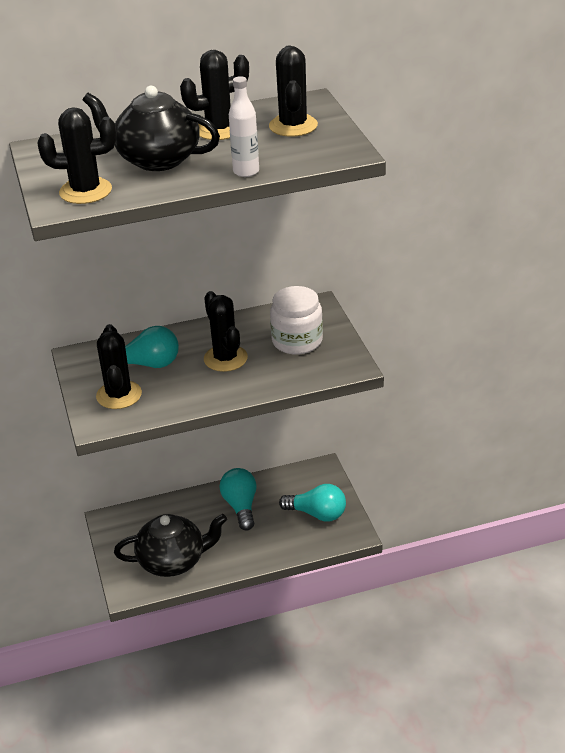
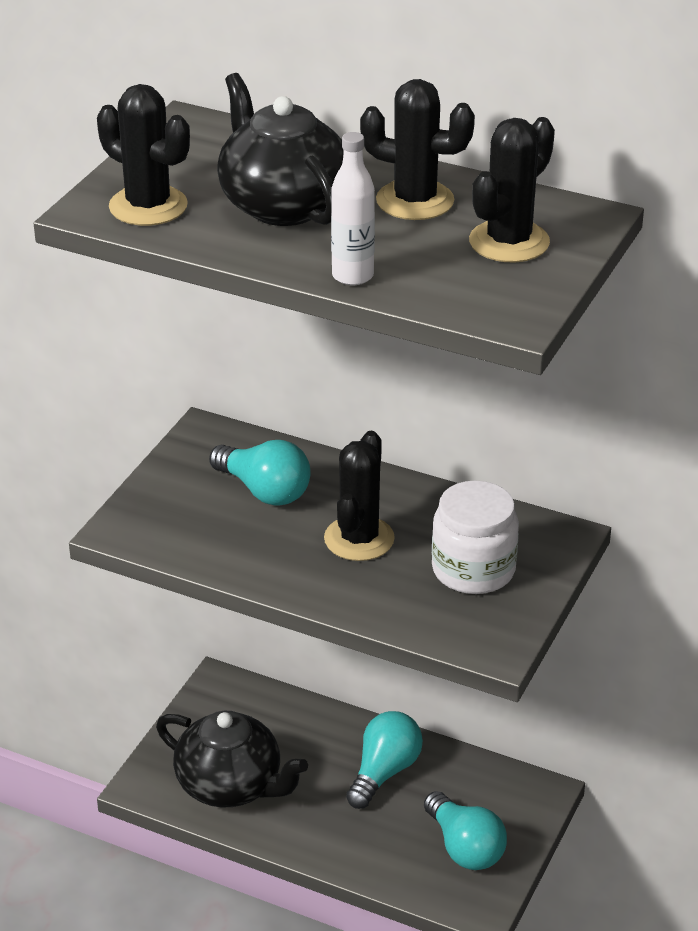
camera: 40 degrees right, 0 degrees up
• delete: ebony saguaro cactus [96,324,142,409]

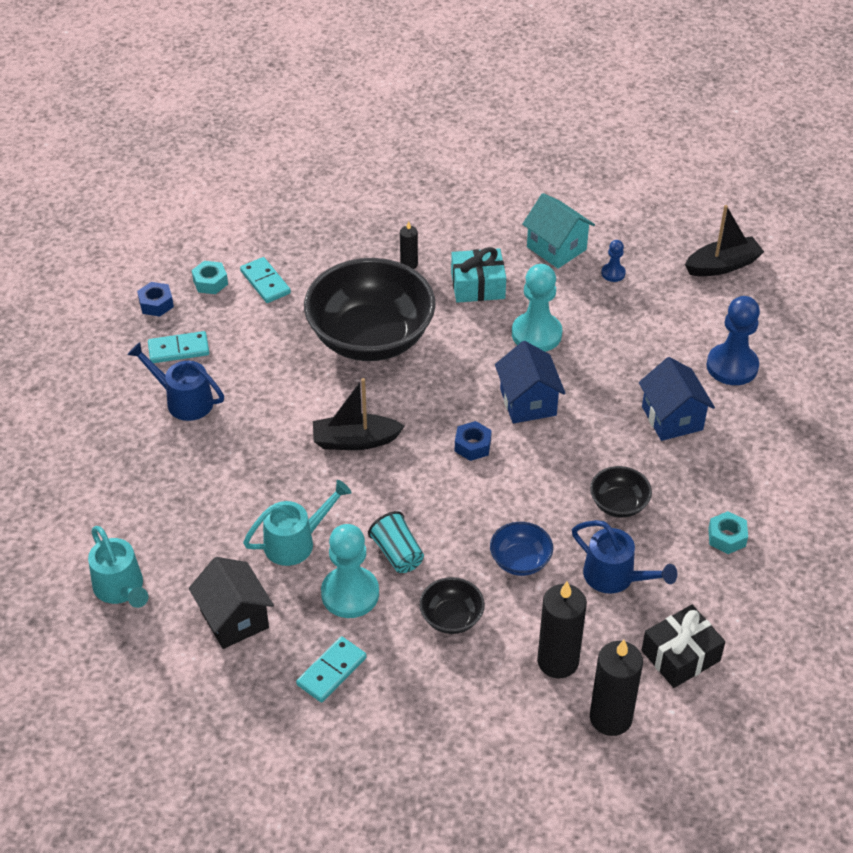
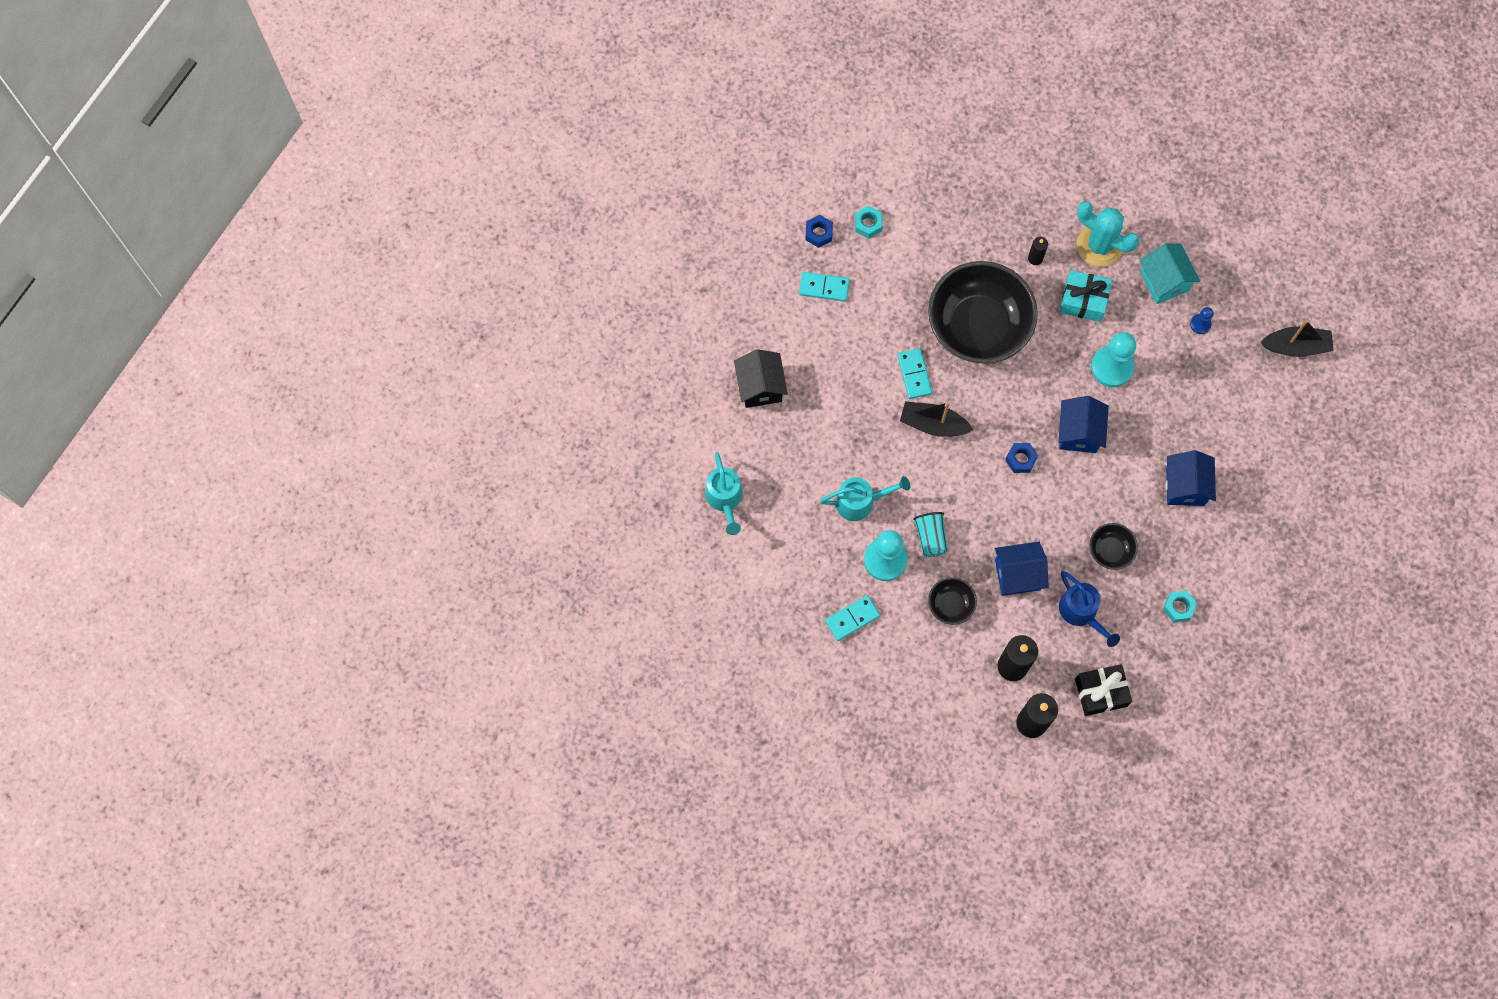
camera: 20 degrees right, 25 degrees up
• delete: cobalt watering can [127,342,224,421]
• delete: cobalt chess pawn [706,296,760,385]
• insert: aqua saguaro cactus [1077,201,1139,267]
• move: ebony toy house [189,557,274,649] to [734,349,788,408]
• move: aqua domino tile [240,257,291,303] to [898,349,932,399]
• replace: cobalt bowl [490,522,553,576] to cobalt toy house [995,542,1049,596]

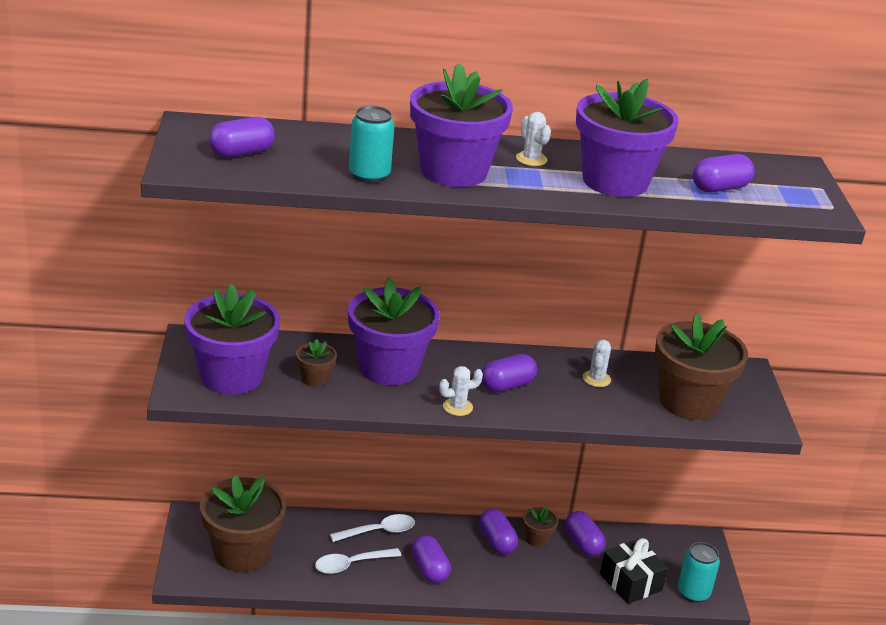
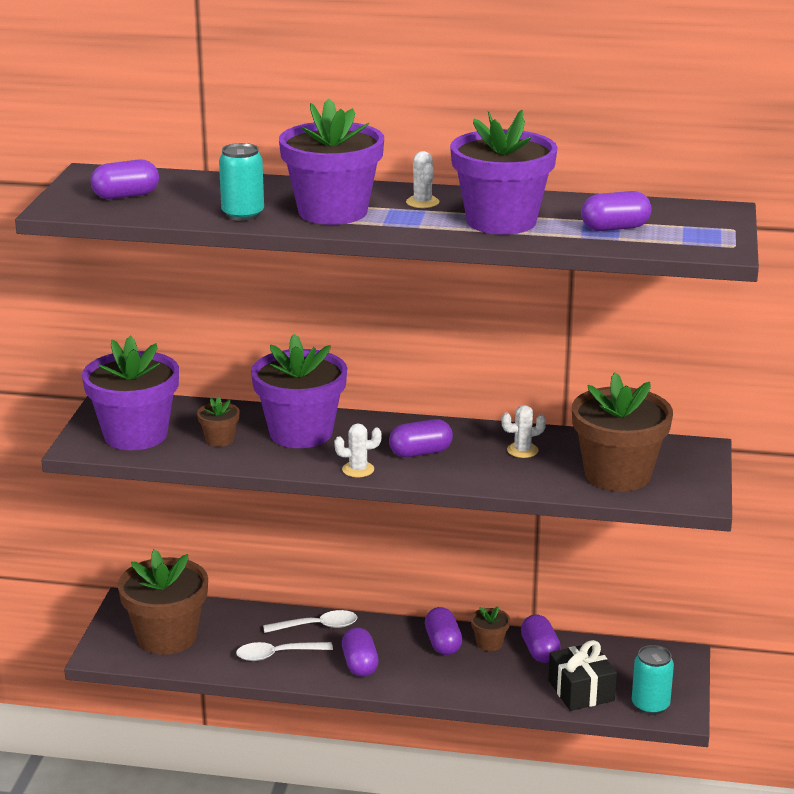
camera: 15 degrees right, 5 degrees down
• rotate: white saguaro cactus [582,339,611,387] = [501,405,546,458] 45 degrees clockwise

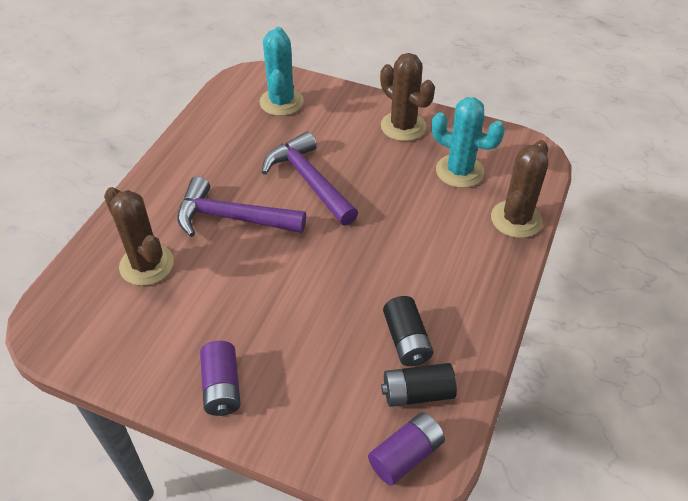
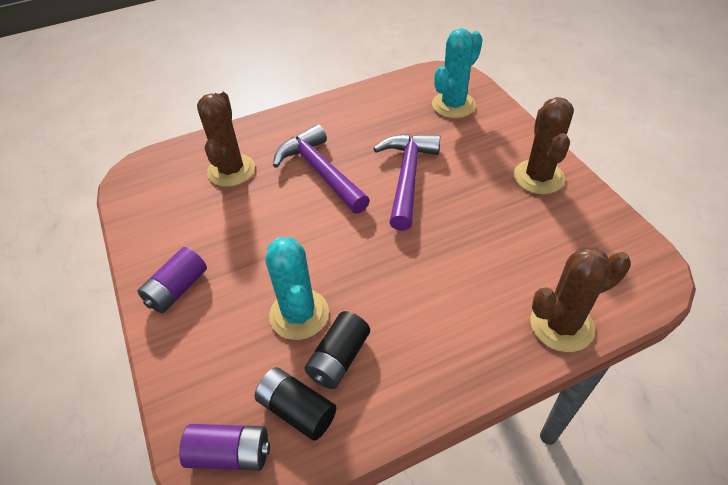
camera: 45 degrees right, 0 degrees up
• move: aqua saguaro cactus [431,97,505,188] to [265,237,329,340]

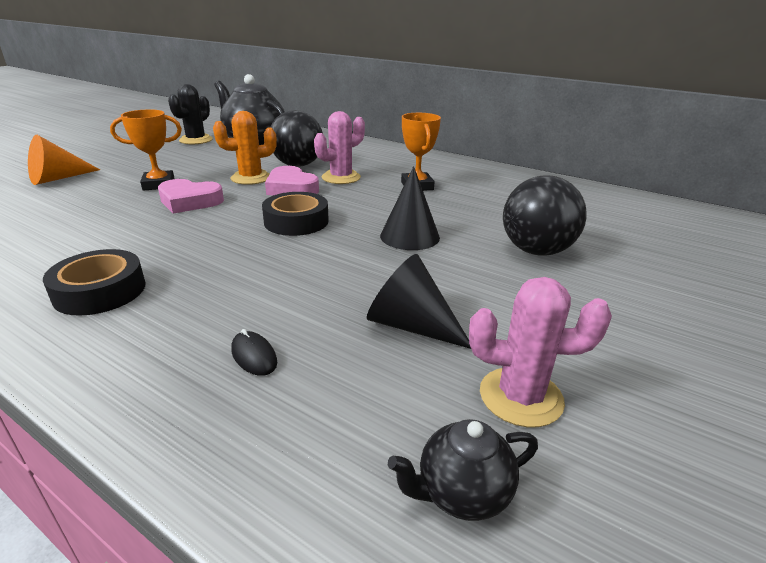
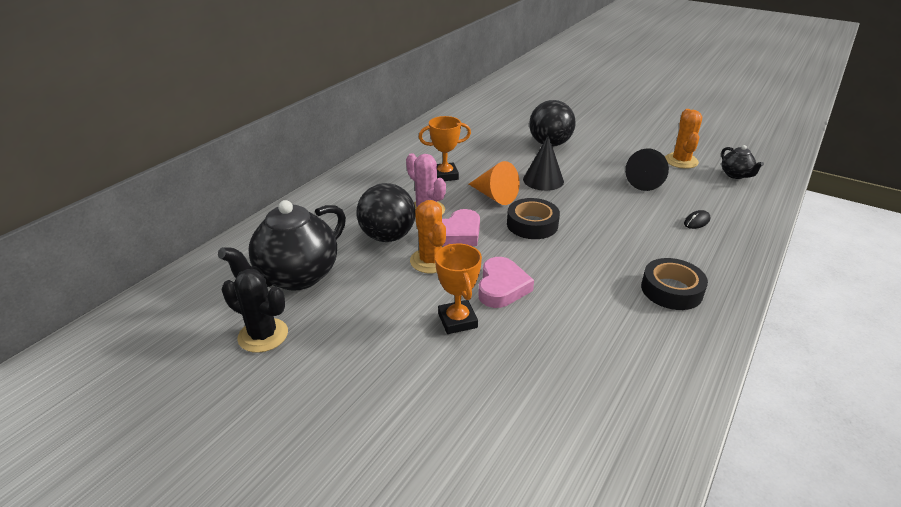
camera: 90 degrees left, 5 degrees up
• move: orange-coloured solid cone [28,135,100,185] to [469,161,520,205]
• recolor: pink saguaro cactus [469,277,612,427] to orange-coloured saguaro cactus [665,109,702,169]

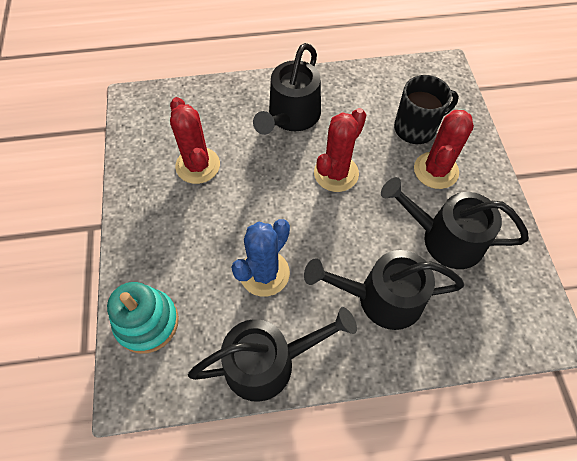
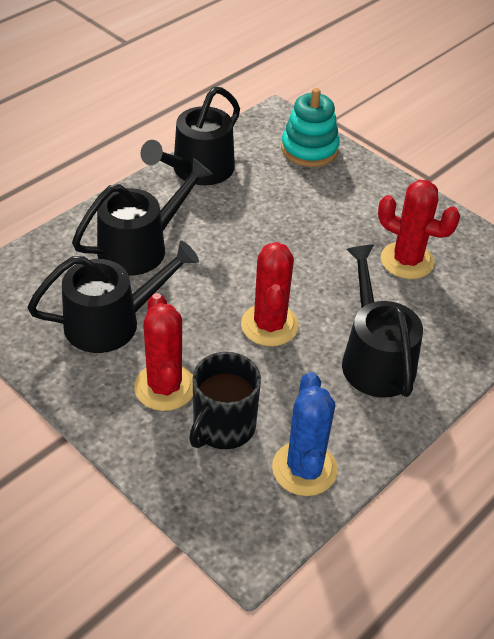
camera: 140 degrees right, 15 degrees down
• move: cobalt saguaro cactus [231,219,290,297] to [272,372,338,496]

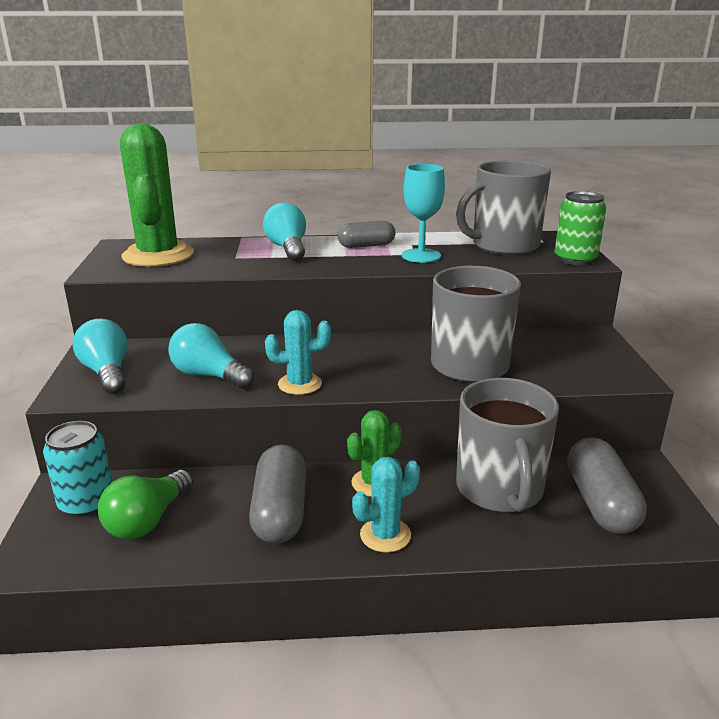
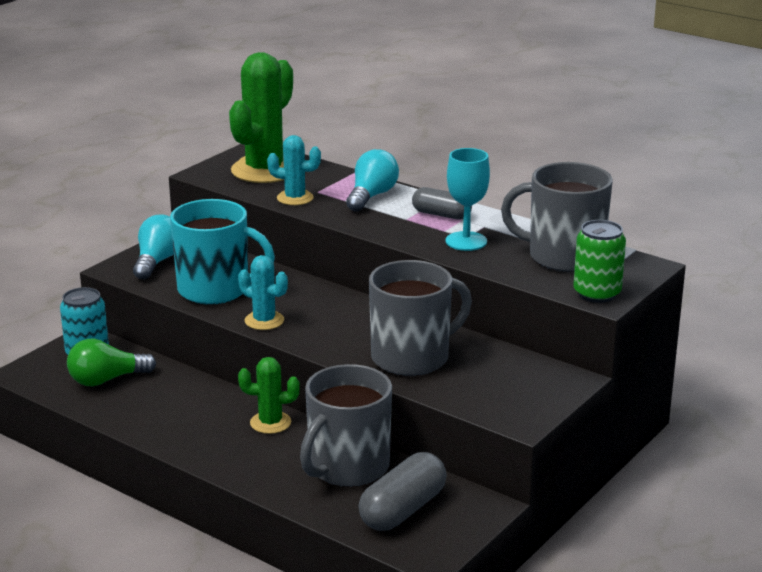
camera: 40 degrees right, 0 degrees up
• delete: gray pill shape [249,445,306,544]
• move: aqua saguaro cactus [352,457,420,553] to [267,135,321,205]
• replace: aqua bulb [168,323,254,389] to aqua mug [170,199,275,305]

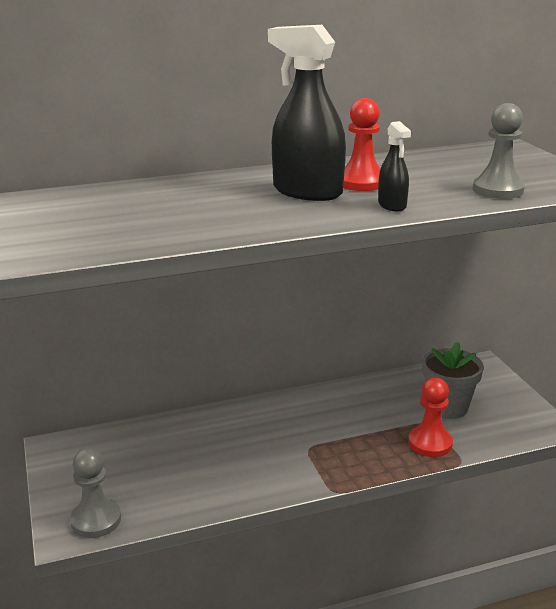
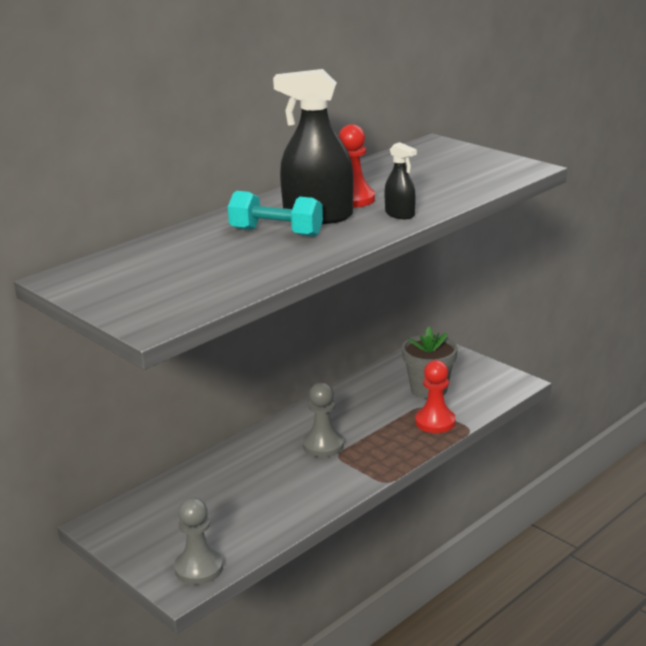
camera: 25 degrees left, 0 degrees up
• insert: aqua hand weight [228,191,323,237]
• move: gray chess pawn [473,103,525,199] to [302,382,344,457]

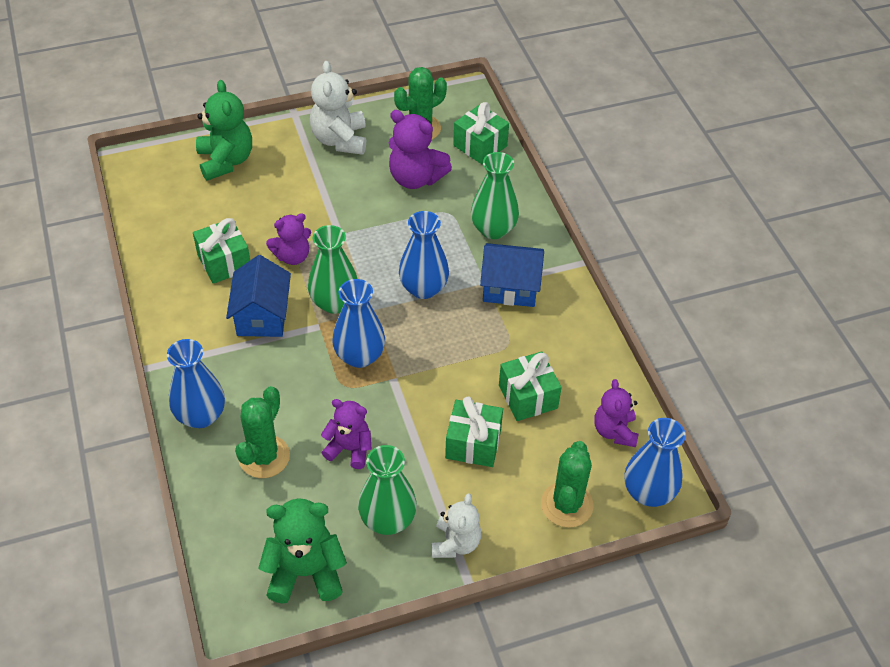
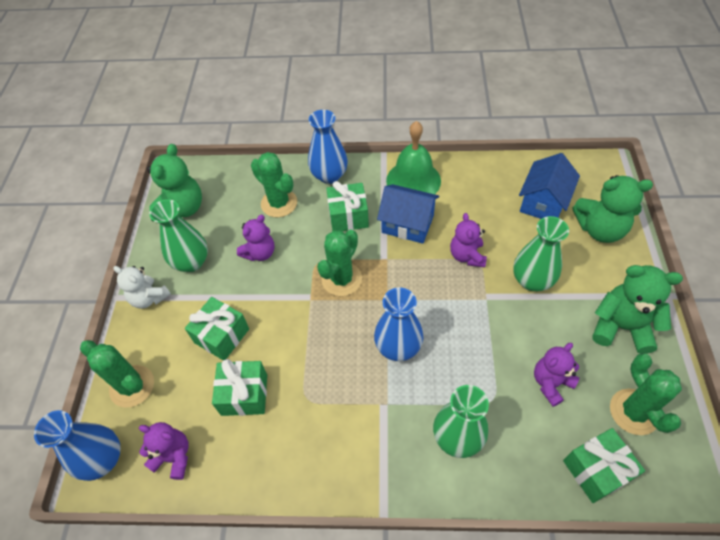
camera: 115 degrees right, 5 degrees up
• insert: green school bell [386,121,441,194]
• move: green gift [193,218,250,284] to [326,181,369,231]
• move: green flower vase [308,225,358,314] to [513,216,569,291]
• move: cobalt toy house [480,243,544,307] to [519,153,580,219]
• replace: cobalt flower vase [332,279,385,368] to green saguaro cactus [317,229,362,296]
• recolor: white teddy bear [310,61,366,155] to green teddy bear [592,265,683,354]
• resize: purple teddy bear [389,110,452,189] = [534,343,580,407] x0.66

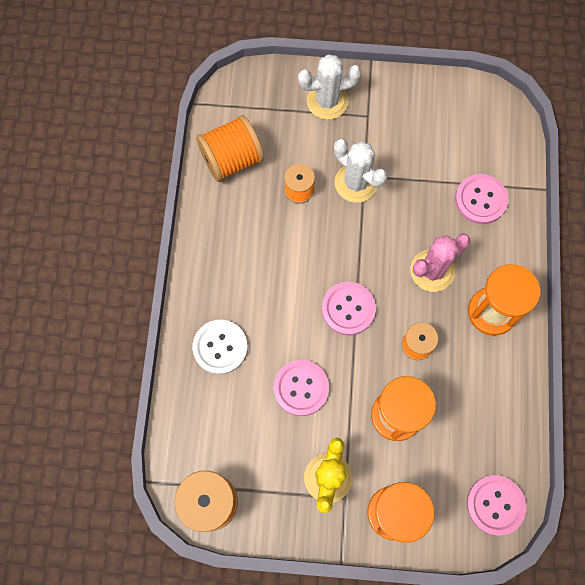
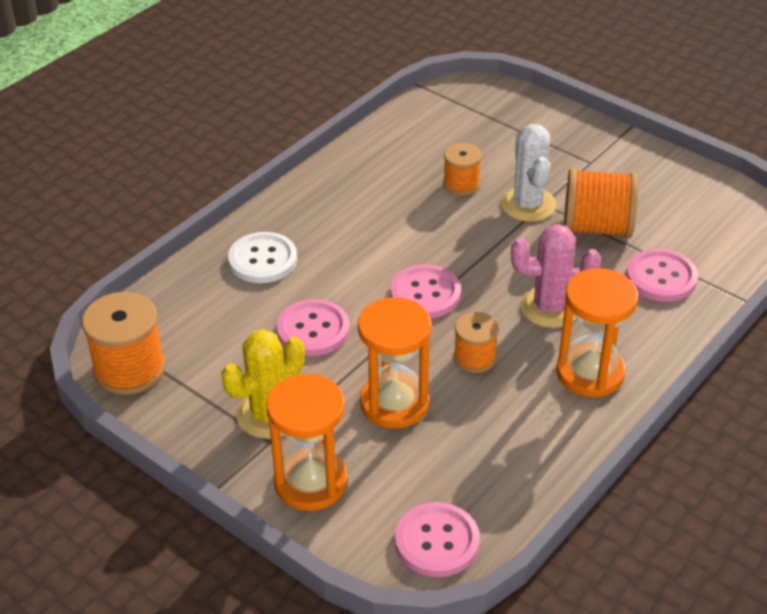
camera: 35 degrees right, 30 degrees down
• delete: white saguaro cactus [298,55,361,120]
• move: orange-coloured bobbin [196,115,264,182] to [564,168,639,238]

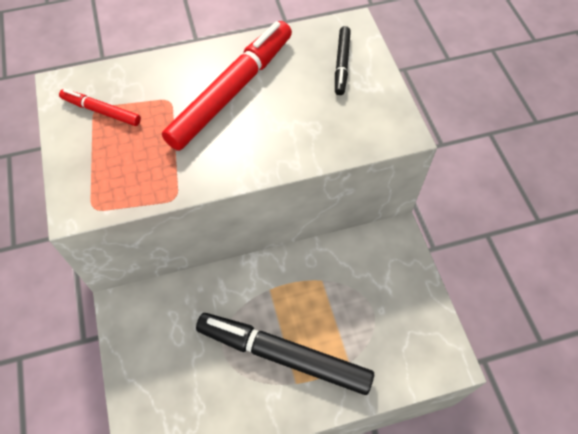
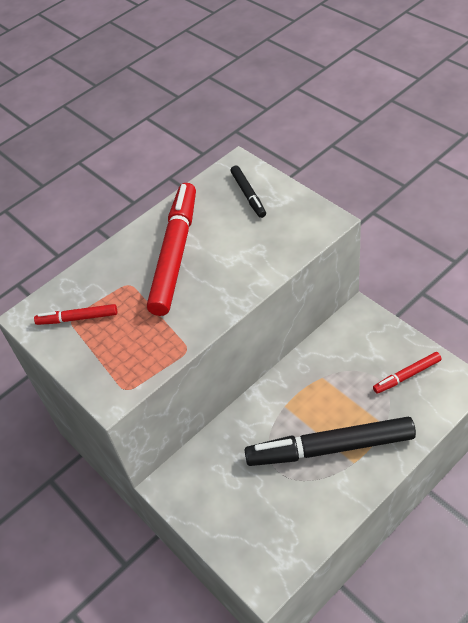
camera: 20 degrees left, 10 degrees down
• insert: crimson felt pen [373,352,442,394]

